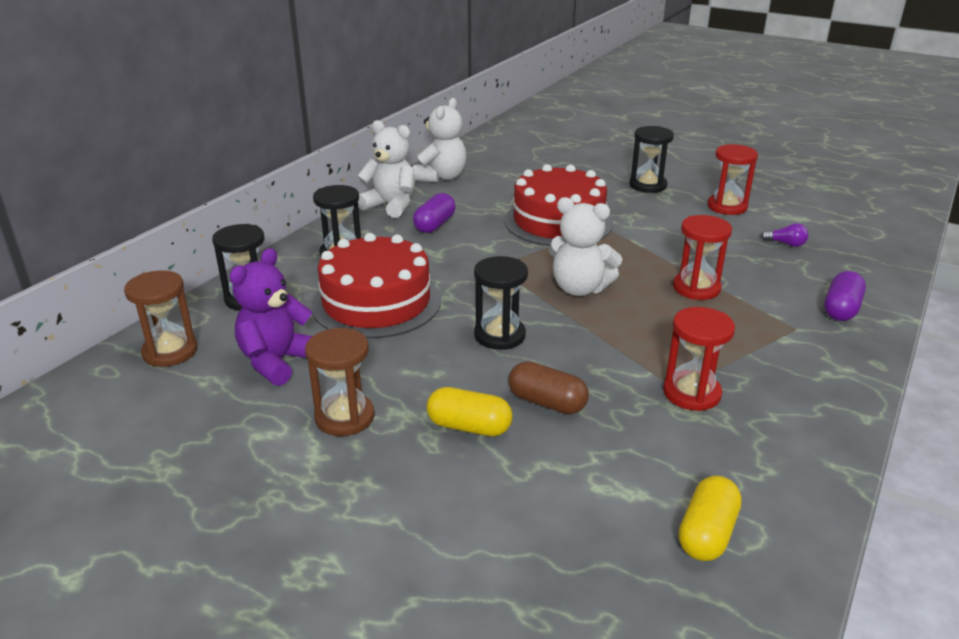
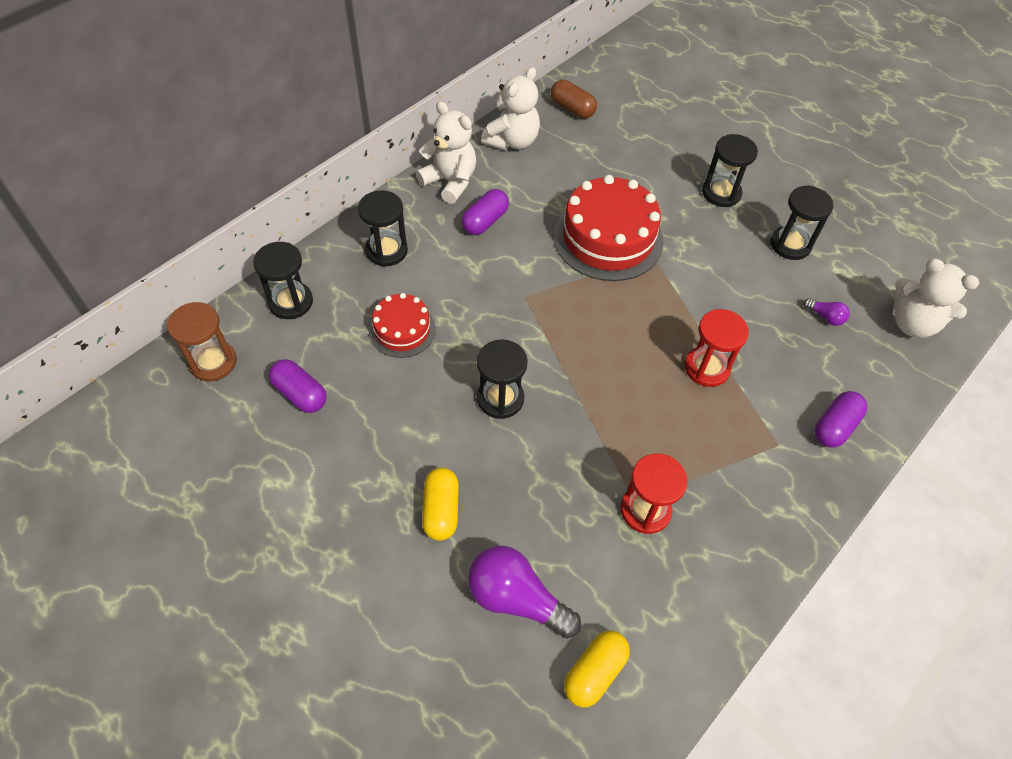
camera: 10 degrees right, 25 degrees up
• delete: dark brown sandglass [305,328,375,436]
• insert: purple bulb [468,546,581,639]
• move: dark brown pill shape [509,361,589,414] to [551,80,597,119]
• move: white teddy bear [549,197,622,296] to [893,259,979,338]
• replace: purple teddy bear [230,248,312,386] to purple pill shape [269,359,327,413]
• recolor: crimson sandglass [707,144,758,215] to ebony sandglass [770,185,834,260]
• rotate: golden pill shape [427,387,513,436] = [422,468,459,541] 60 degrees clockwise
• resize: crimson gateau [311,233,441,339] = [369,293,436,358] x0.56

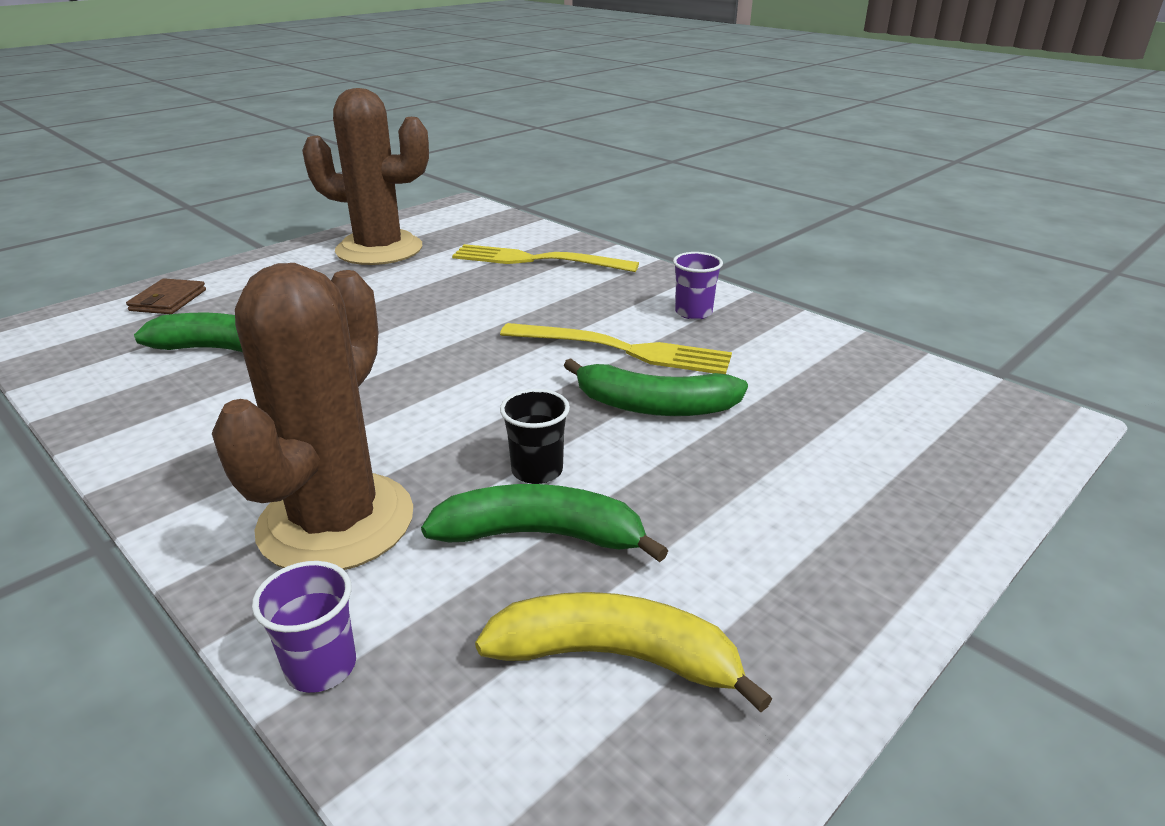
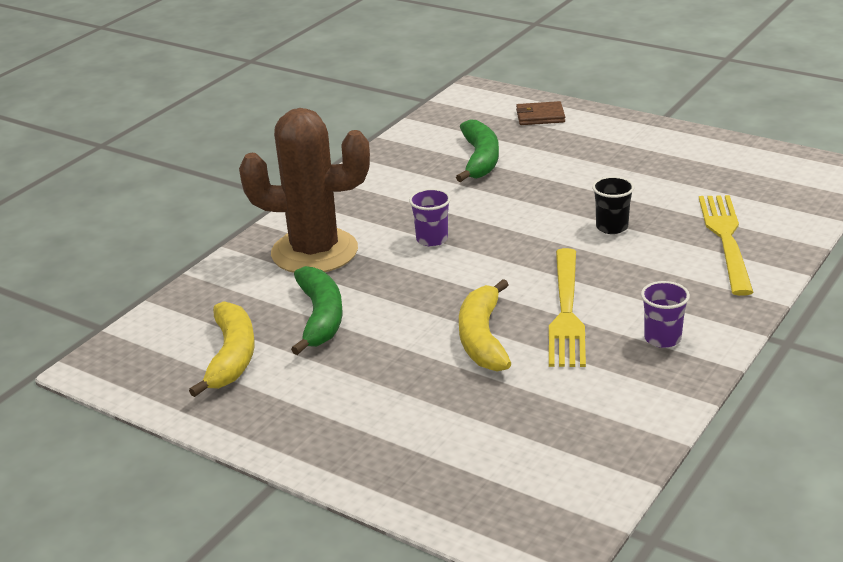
camera: 80 degrees right, 0 degrees up
• delete: dark brown saguaro cactus [302,88,429,265]
• move: purple cup [252,561,356,693] to [409,188,451,247]
• move: ebony cup [500,389,570,484] to [592,176,634,234]
• recolor: green banana [564,358,748,416] to golden banana [459,279,512,372]

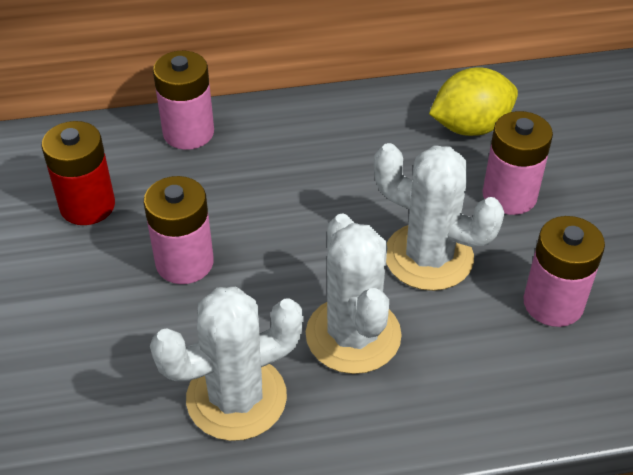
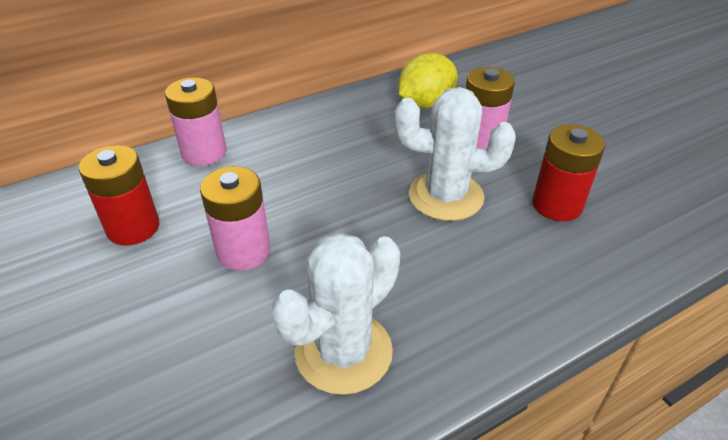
camera: 20 degrees left, 5 degrees down
• delete: white saguaro cactus [306,213,402,374]
• recolor: pink AA battery [524,216,605,327] to crimson AA battery [532,124,605,221]

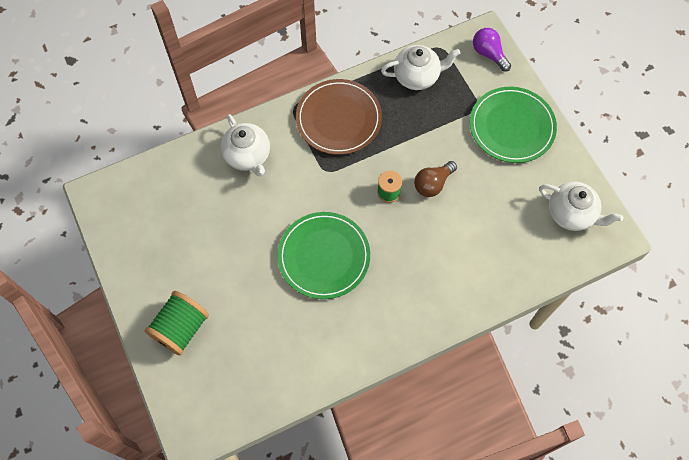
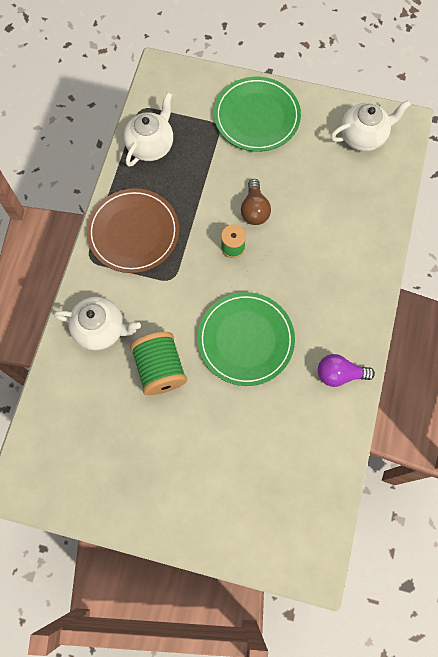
camera: 50 degrees left, 5 degrees up
• move: green bobbin [145,291,209,355] to [130,332,187,395]
• move: purple bulb [473,28,511,72] to [318,354,375,387]

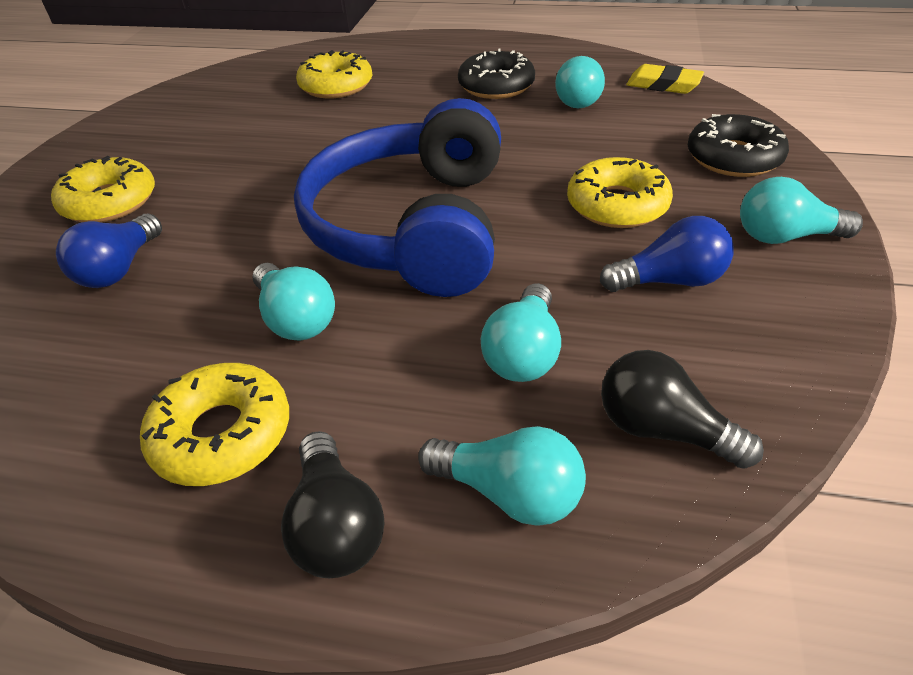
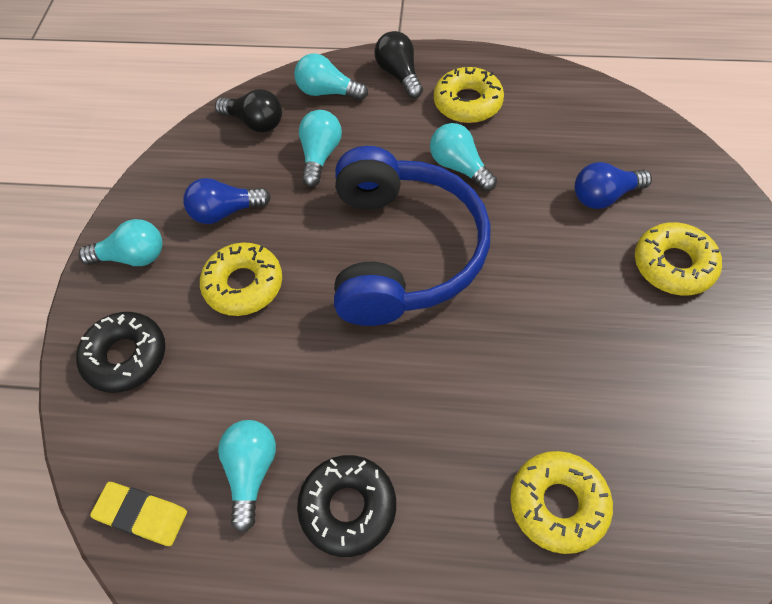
camera: 175 degrees right, 15 degrees up
• rotate: cobalt bulb [56,214,162,288] = [575,162,652,209] 120 degrees counterclockwise

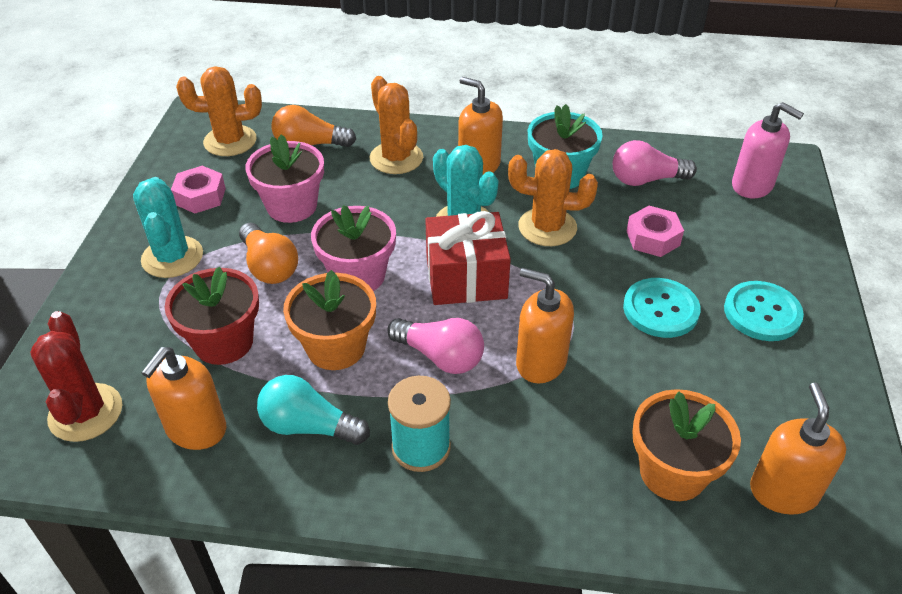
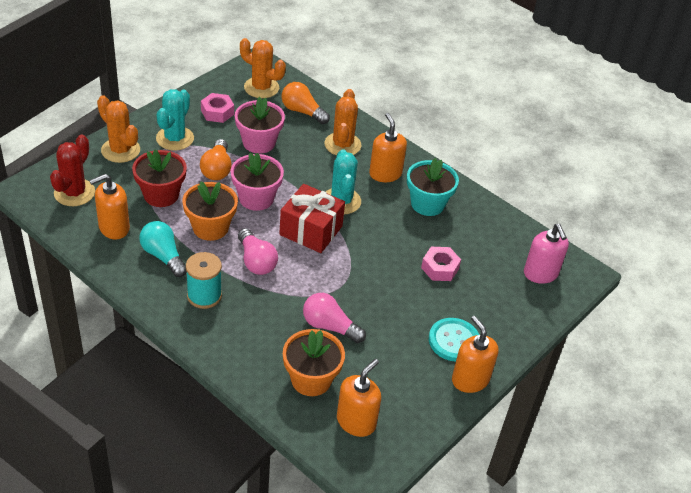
camera: 30 degrees right, 0 degrees up
• delete: aqua shirt button [623,278,701,338]
• move: orange-coloured saguaro cactus [508,149,598,246] to [97,95,140,163]
• move: orange-coloured soap pump [516,268,574,384] to [452,316,499,393]
• move: pink bulb [613,140,697,186] to [303,293,366,343]

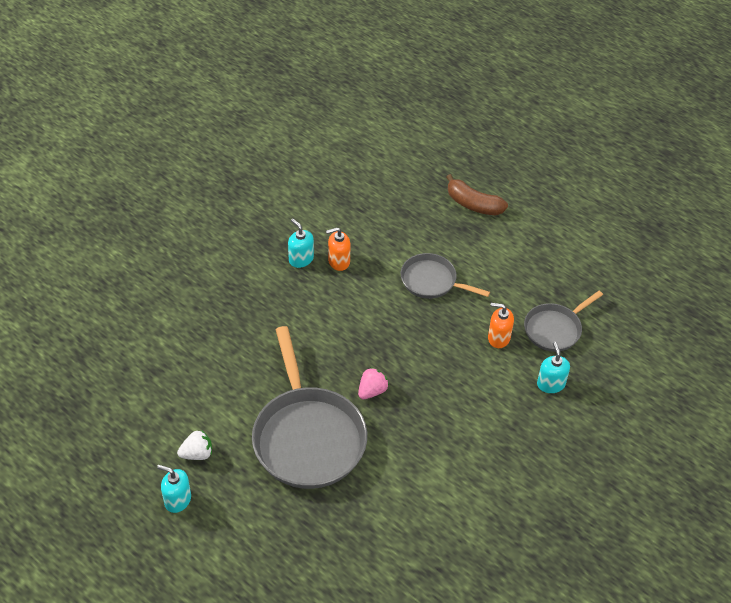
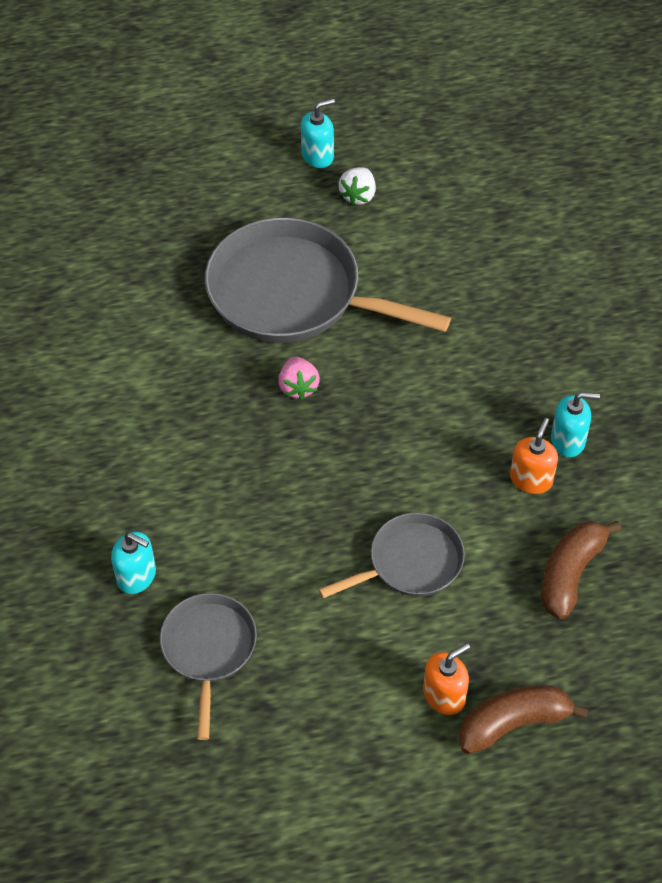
camera: 130 degrees right, 5 degrees up
• insert: dark brown banana [541,521,621,619]
• move: orange-coloured soap pump [488,303,514,348] to [423,643,470,715]

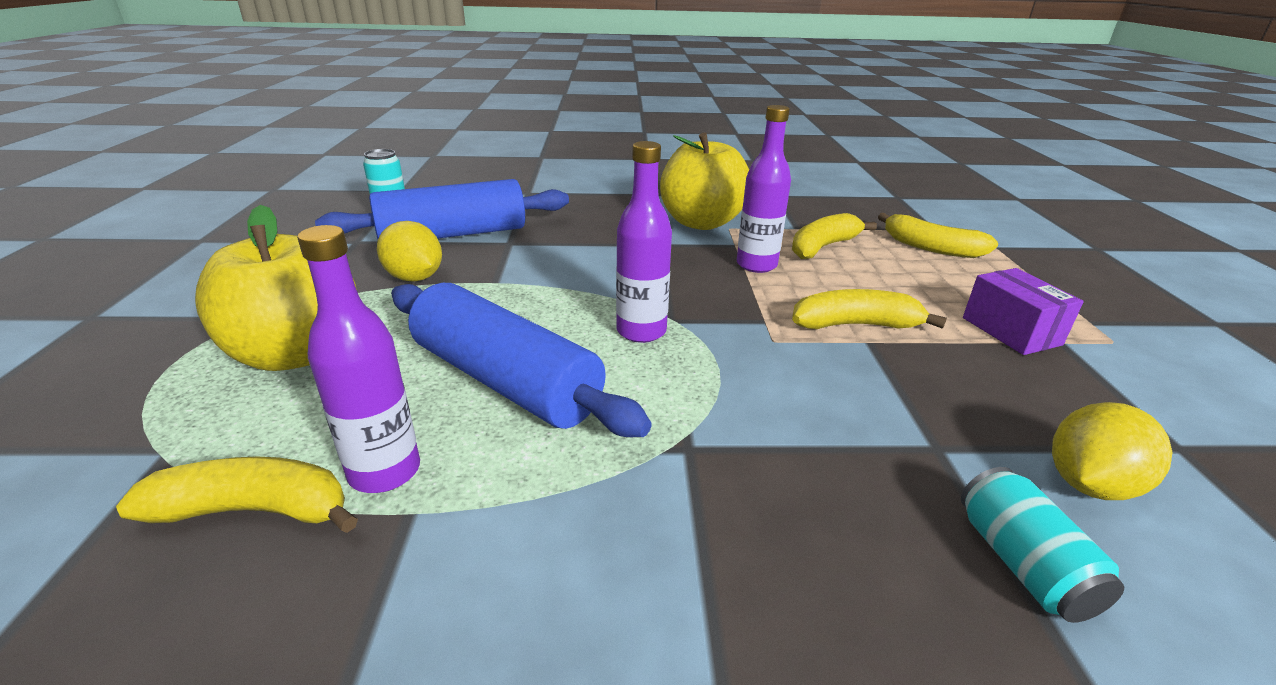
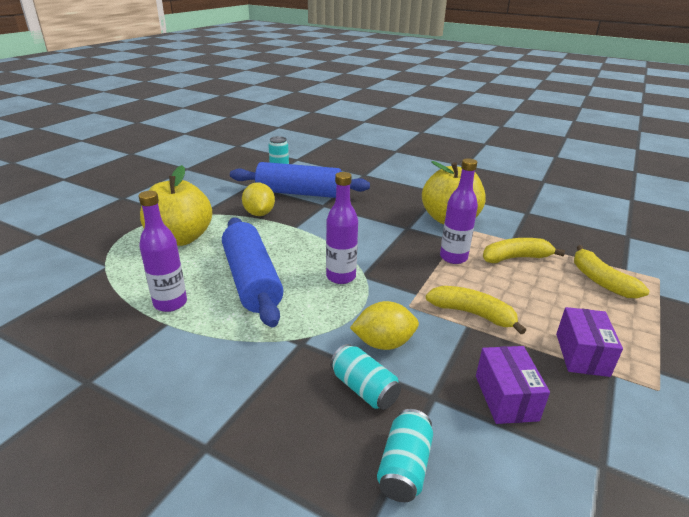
camera: 30 degrees right, 0 degrees up
• delete: golden banana [116,457,358,533]
• insert: aqua can [330,344,401,410]
• insert: purple parcel [476,346,550,424]
• move: golden citrus fruit [1052,402,1172,500] to [350,301,419,350]

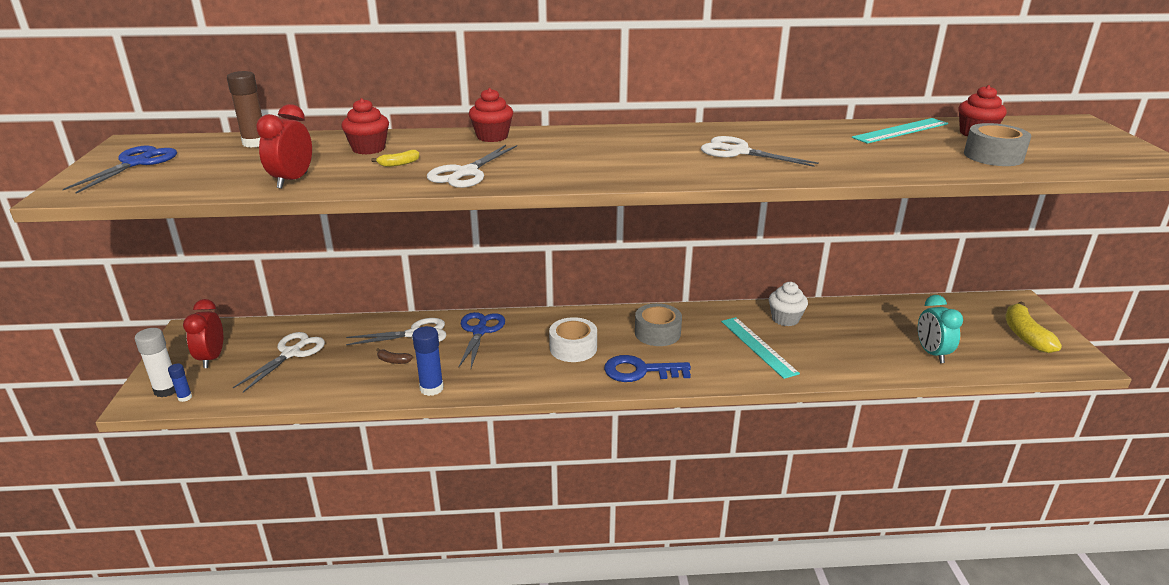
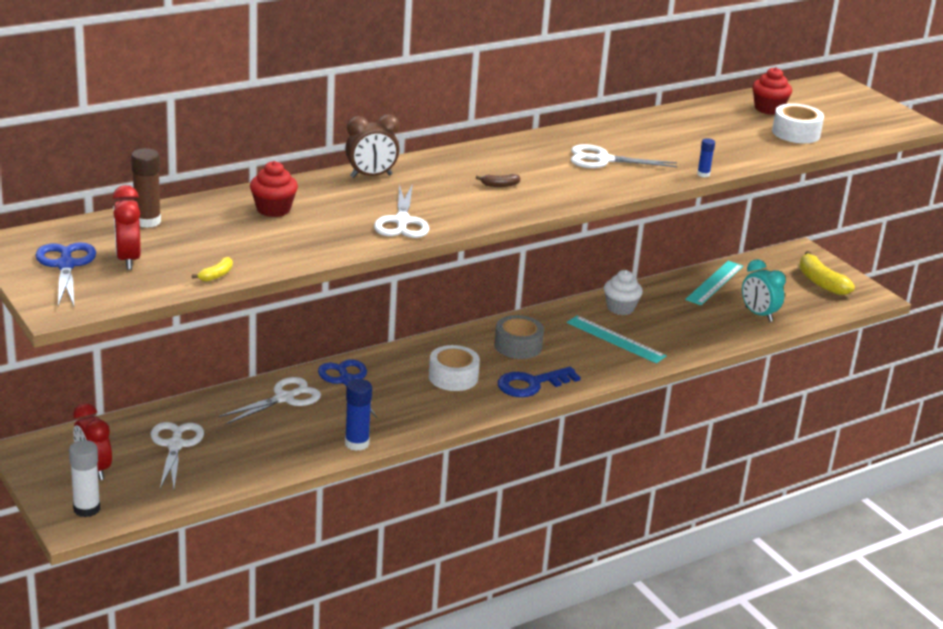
camera: 30 degrees left, 0 degrees up
• move: cobalt stick of glue [168,364,192,402] to [697,138,715,177]
• move: crimson alarm clock [256,104,312,189] to [113,185,141,270]
• move: golden banana [371,150,420,167] to [192,257,233,282]
• move: dark brown banana [376,348,413,364] to [476,174,520,187]
• move: aqua straightedge [852,118,948,144] to [685,261,743,305]
• replace: crimson muffin [469,88,513,142] to dark brown alarm clock [345,114,400,178]
• recolor: gray sticky tape [964,123,1031,166] to white sticky tape [772,103,824,143]

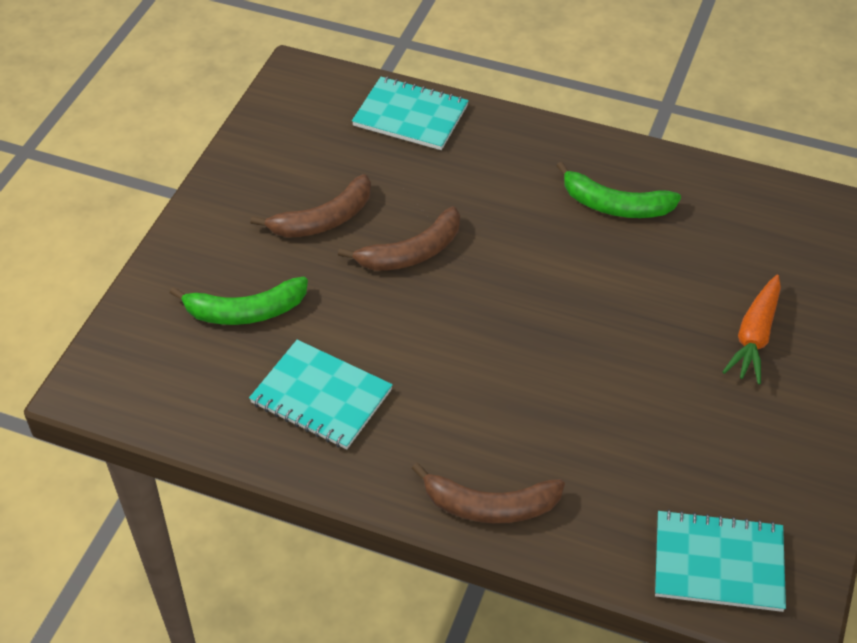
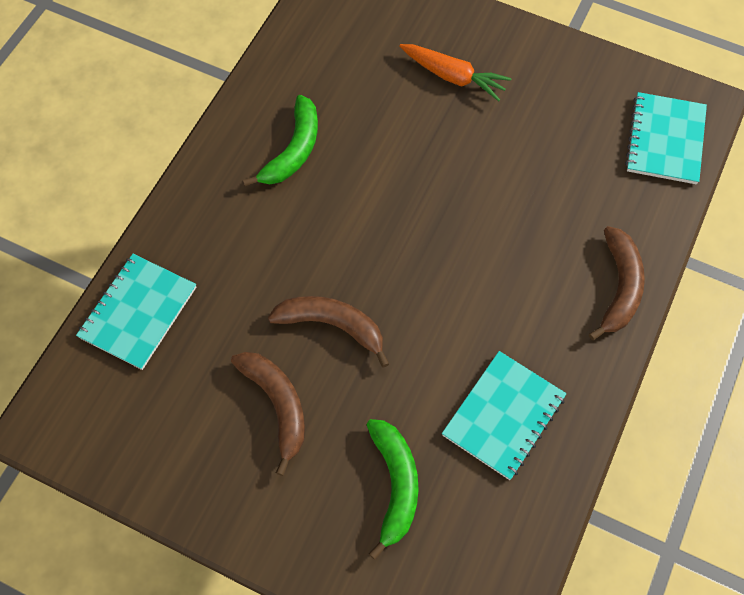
camera: 85 degrees left, 15 degrees up
• rotate: dark brown banana [338,207,460,271] = [268,296,389,368] 45 degrees counterclockwise

